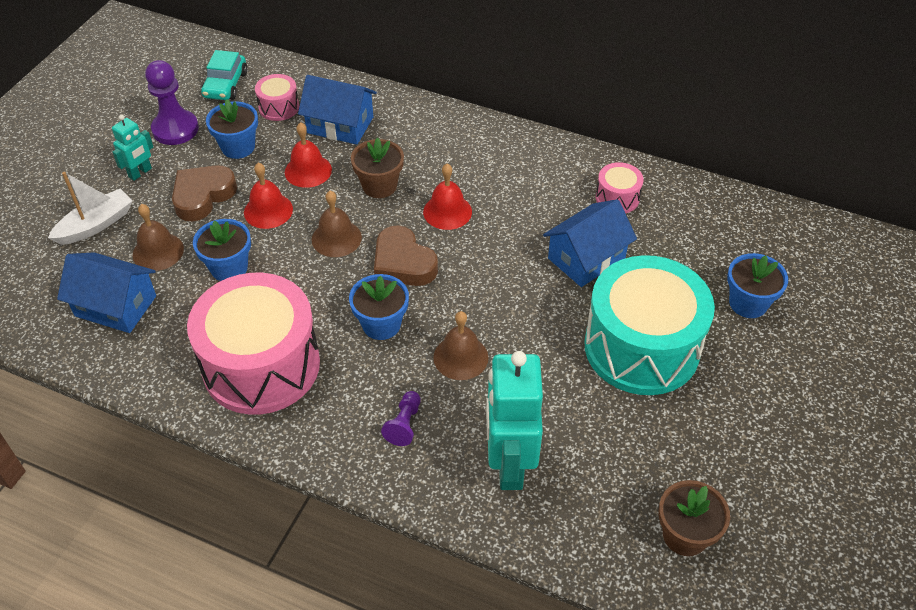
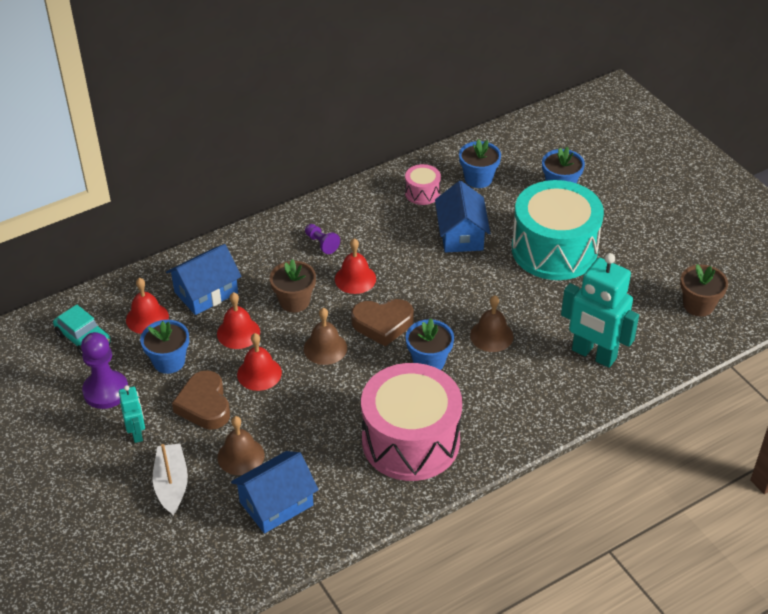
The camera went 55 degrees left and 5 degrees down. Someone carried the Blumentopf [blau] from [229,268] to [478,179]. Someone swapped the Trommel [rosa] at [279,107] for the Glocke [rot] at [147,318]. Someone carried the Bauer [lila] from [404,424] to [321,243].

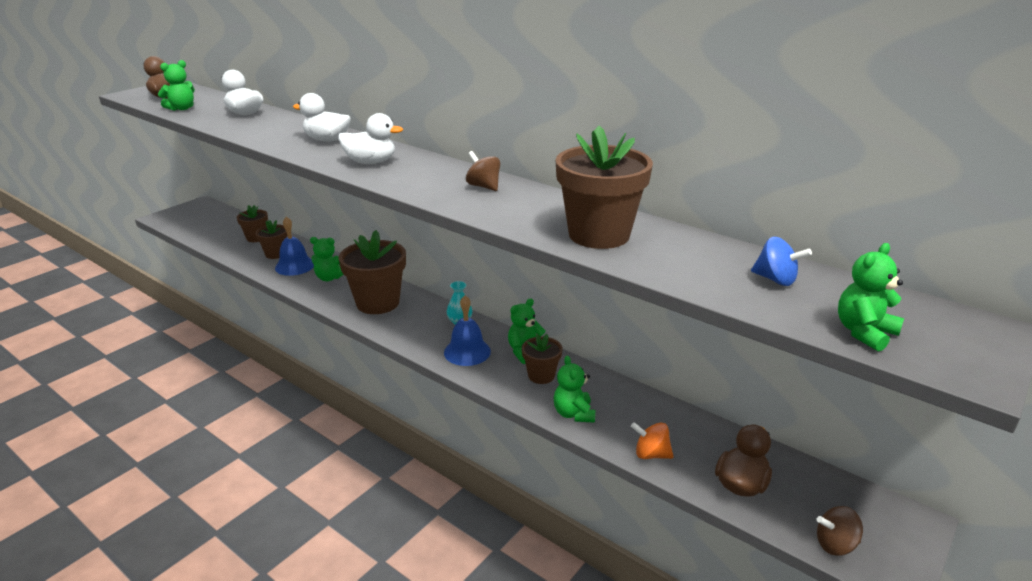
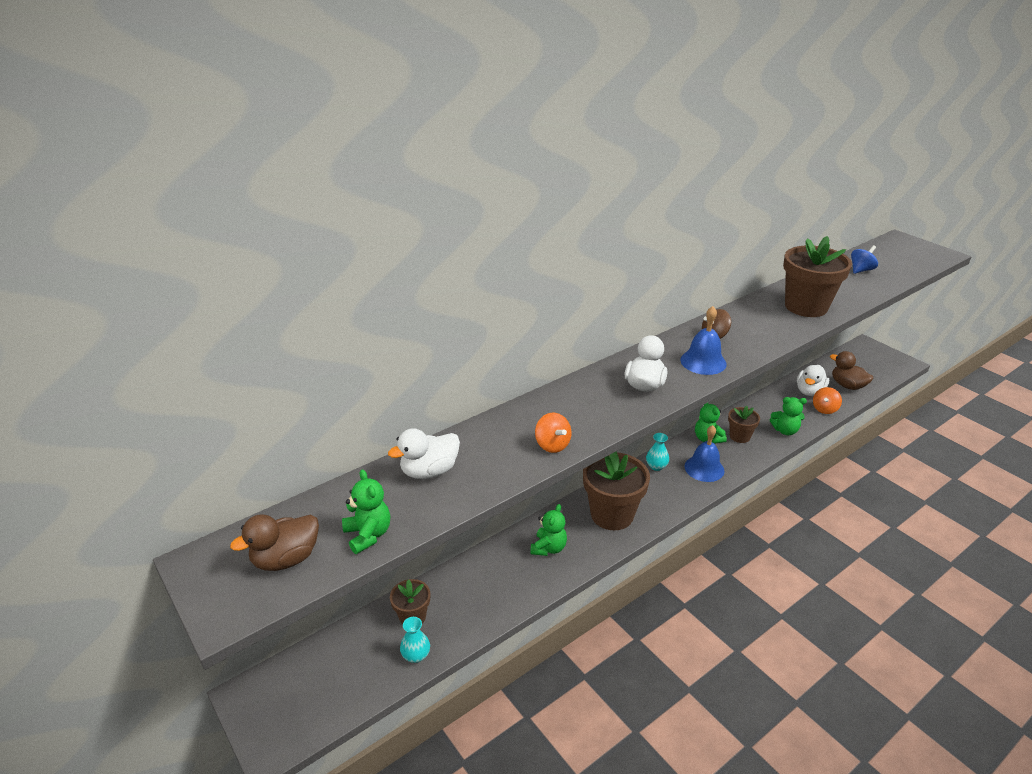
The camera went 75 degrees left and 5 degrees up. Someone took away the Blumentopf [braun] at [275,254]. Someone carried the Glocke [blau] from [294,266] to [703,362]. Someone carried the Ente [weiß] from [327,140] to [809,391]. Someone took away the Kreisel [braun] at [835,544]. Someone took away the Teddybär [grün] at [864,332]. Someone put down the Vase [türkis] at [416,655]. Someone put down the Kreisel [orange] at [552,445].

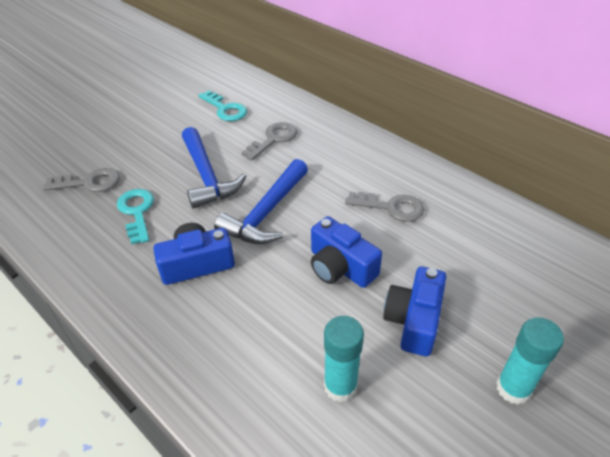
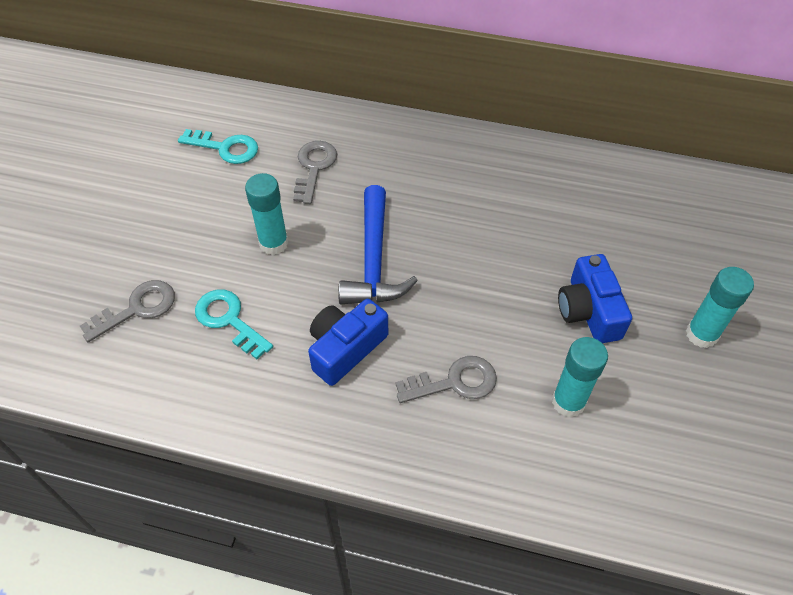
The camera went 30 degrees left and 10 degrees up. Someone swapped the Hammer [blau] at [207,176] for the Klebestift [türkis] at [273,243]. Someone took away the Kamera [blau] at [340,267]. Someone carried the Schlüssel [grau] from [391,207] to [455,382].

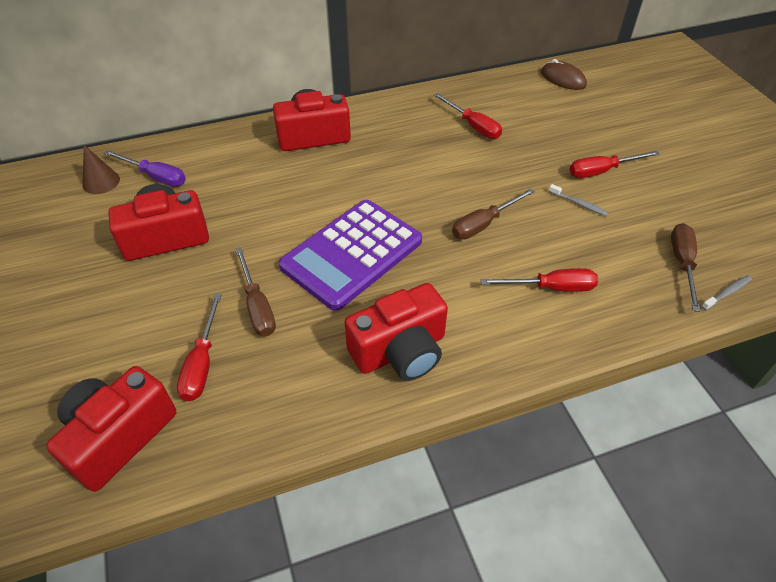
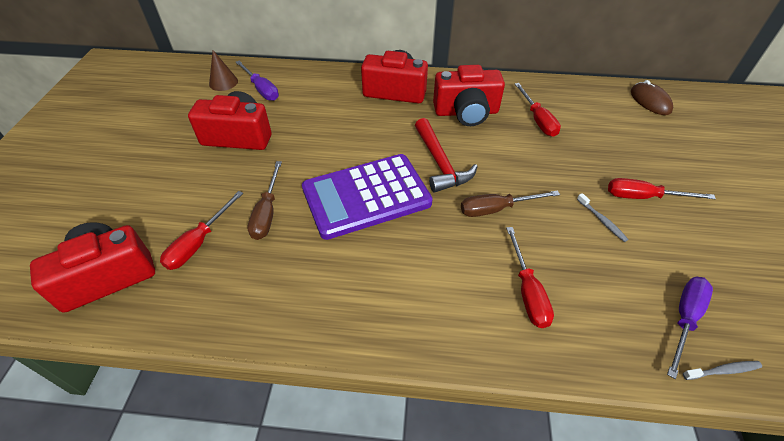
The camera went 25 degrees right and 0 degrees up. Someone carried the Kamera [rot] from [400,351] to [466,112]. Someone rotated the Schraubenzieher [rot] at [551,288] by 60 degrees clockwise. Someone repainted the Schraubenzieher [braun] at [682,263], which became the Schraubenzieher [lila] at [684,319]. Someone put down the Hammer [rot] at [440,163].

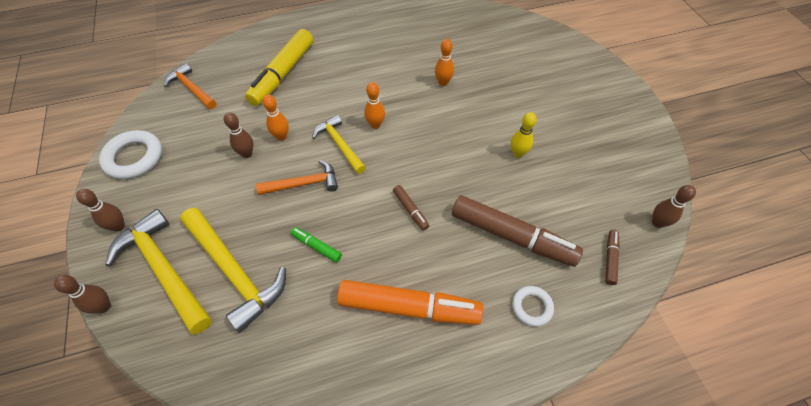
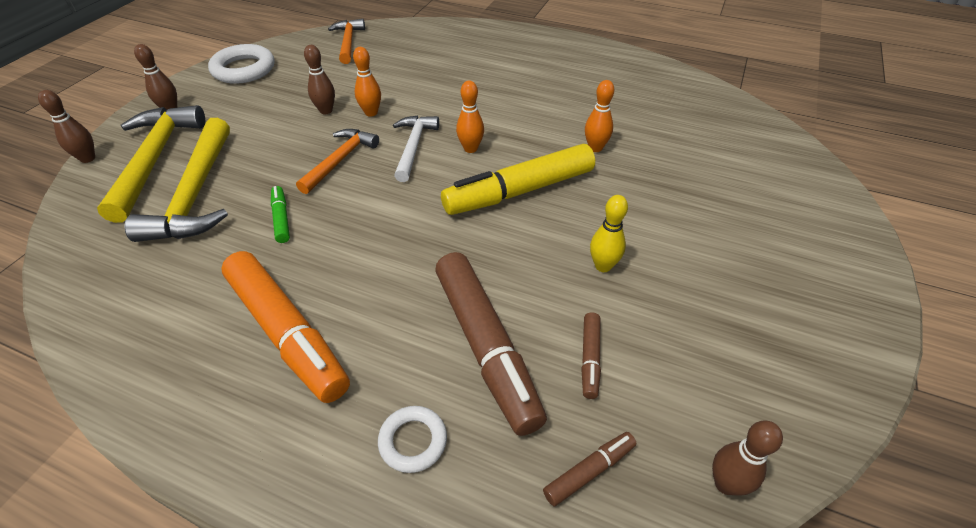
The camera went 40 degrees right and 10 degrees down. Someone carried the Filzstift [gelb] from [282,74] to [519,191]. Someone rotated the Hammer [orange] at [304,183] by 90 degrees counterclockwise. Someone repainted the Hammer [gelb] at [339,145], which became the Hammer [weiß] at [413,147]. Someone carried the Filzstift [braun] from [410,210] to [590,359].

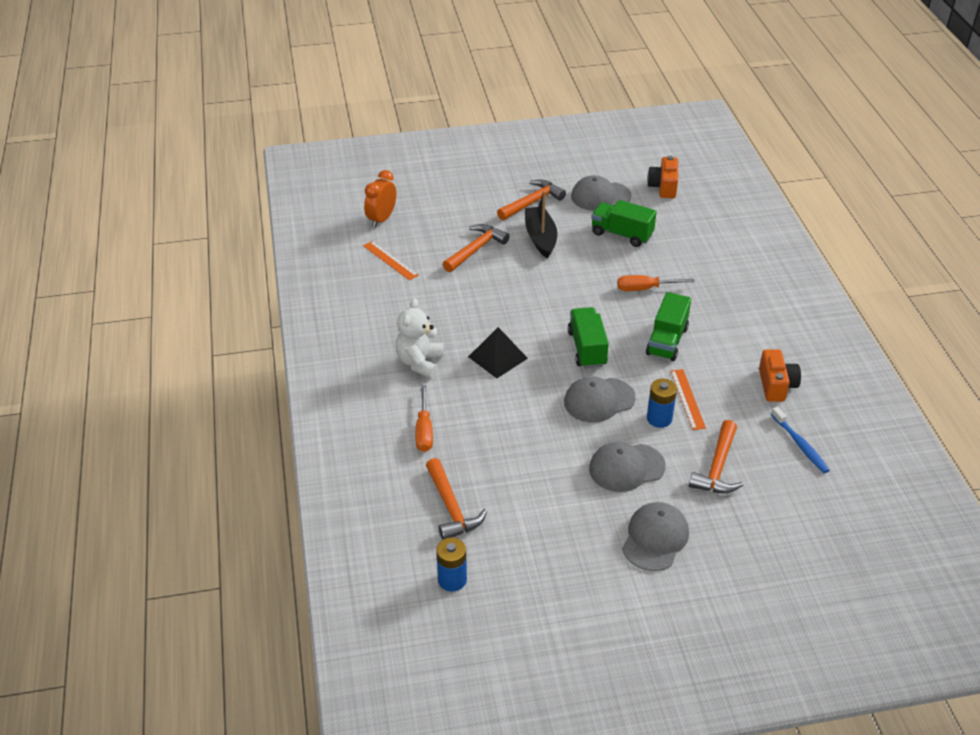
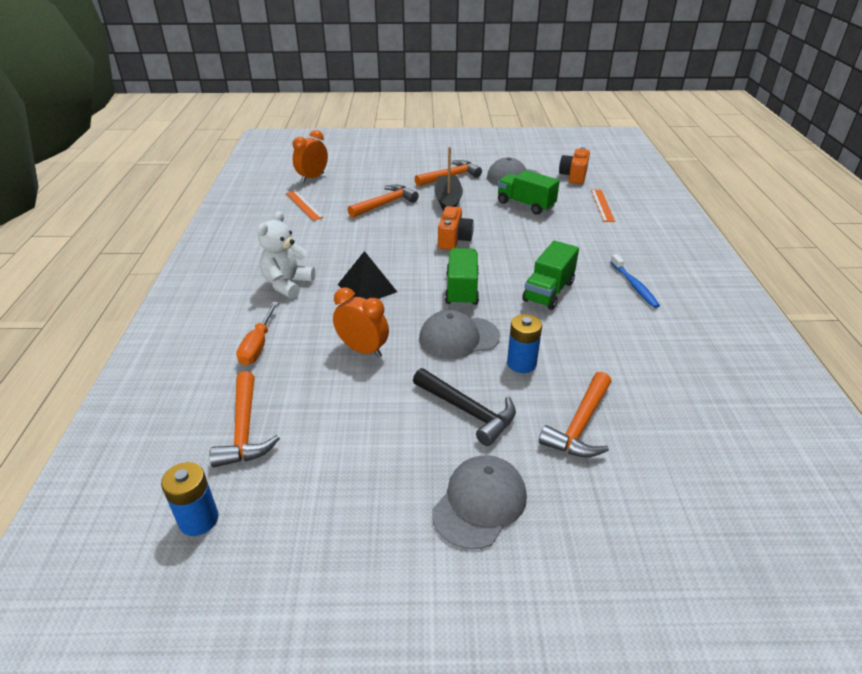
The camera went 10 degrees right and 5 degrees down. Someone swapped the Kappe [grau] at [626,467] for the Hammer [schwarz] at [468,411]. Someone took away the Schraubenzieher [orange] at [645,288]. Someone carried the Lineal [orange] from [687,399] to [602,205]. Someone carried the Kamera [orange] from [776,385] to [454,239]. Someone carried the Zahnbürste [blau] from [800,445] to [634,286]. Someone put down the Wecker [orange] at [363,350].

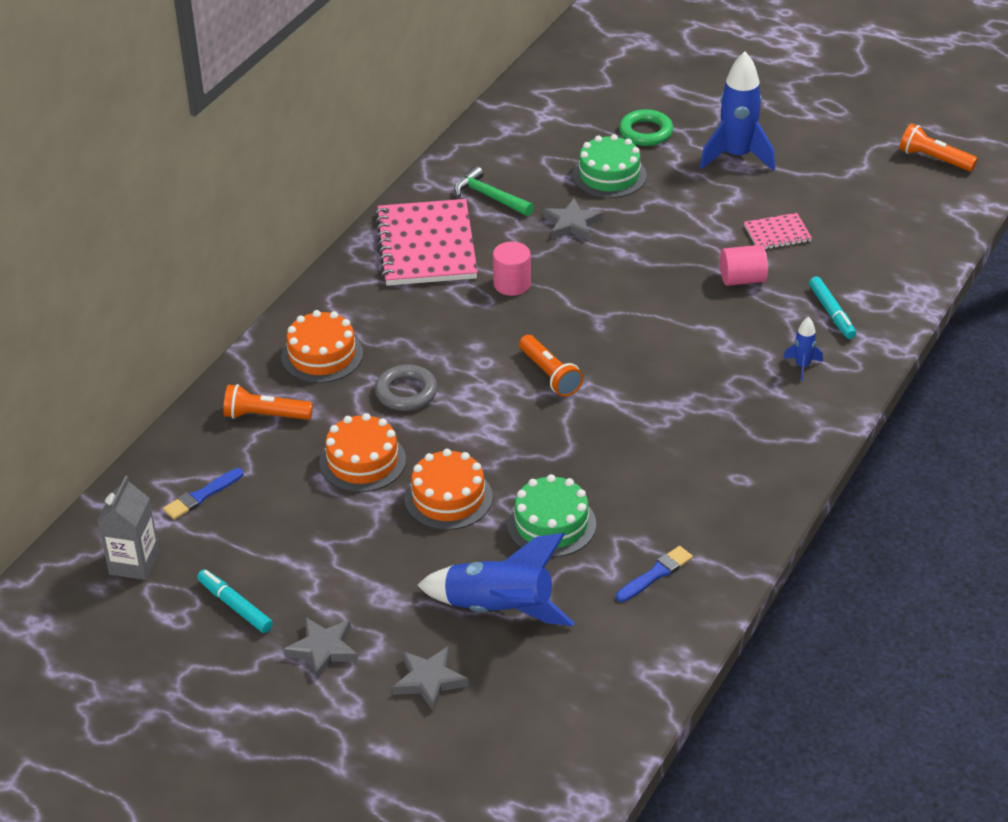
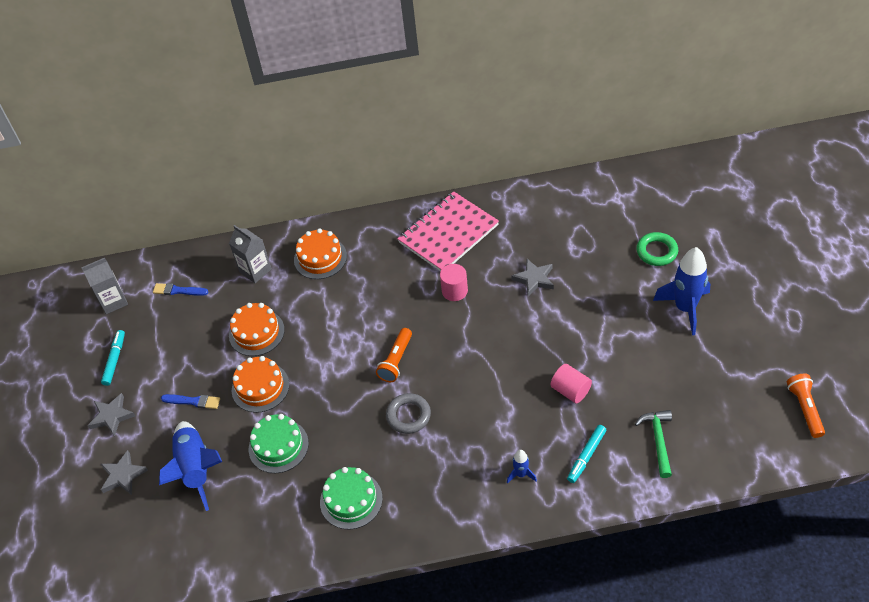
The camera went 55 degrees right and 10 degrees up. Someone swapped the Taschenlampe [orange] at [265,415] for the Getränkekarton [grau] at [255,270]. Someone carried the Ring [grau] from [406,392] to [408,415]. Someone carried the Hammer [grün] from [489,196] to [658,440]. Someone carried the Kuchen [grün] from [609,175] to [351,500]. Someone carried the Pinsel [blau] from [656,574] to [193,401]. Someone took away the Notizbuch [rosa] at [777,233].

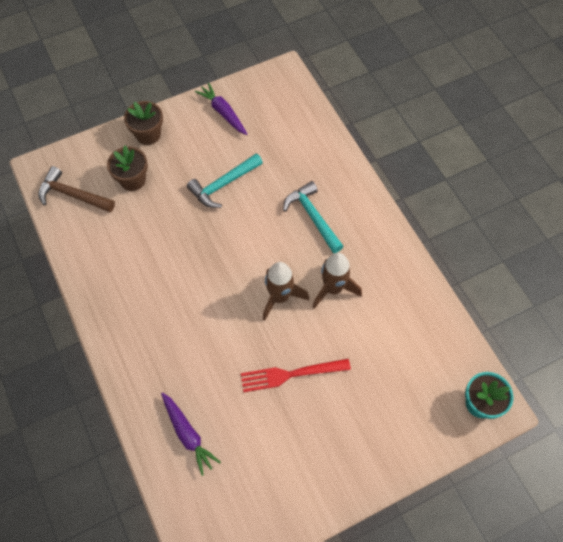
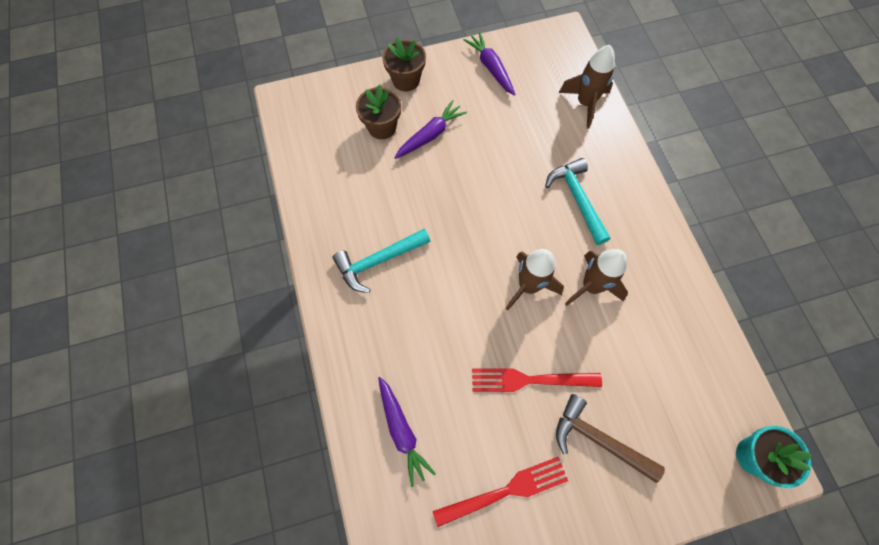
The camera went 10 degrees right and 5 degrees up. Someone carried the Hammer [braun] from [73,195] to [598,439]. Someone carried the Hammer [türkis] from [223,184] to [378,261]. Someone put down the Karotte [lila] at [430,135]. Someone put down the Gabel [rot] at [505,491]. Someone put down the Rakete [braun] at [585,103].

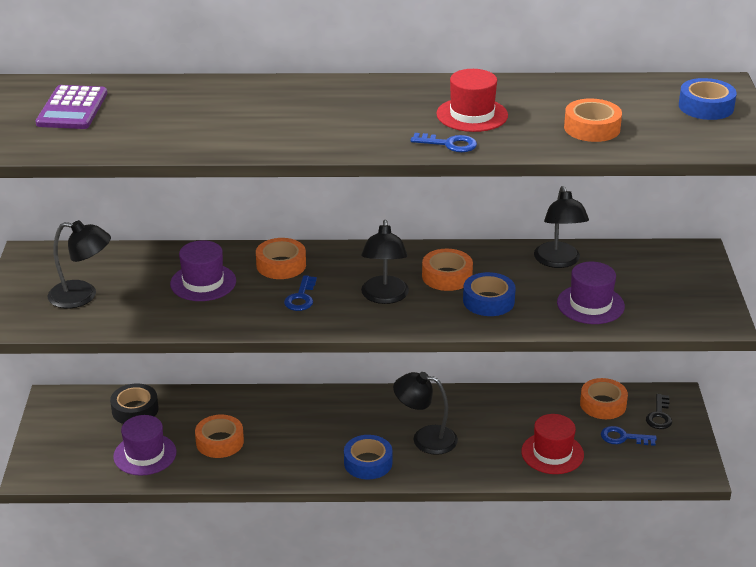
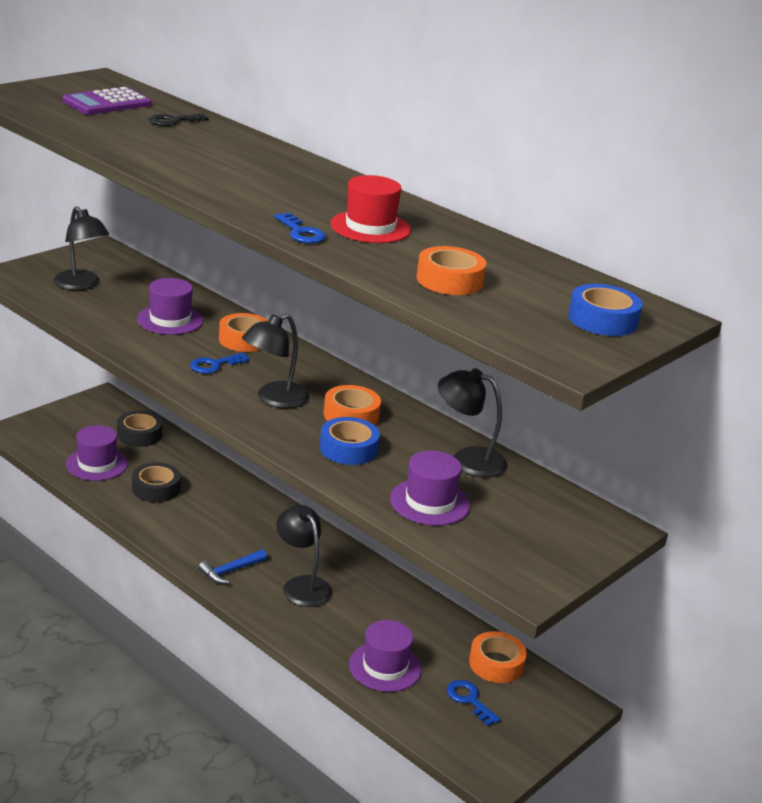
The camera went 40 degrees right and 5 degrees down. Someone repainted the Klebeband [orange] at [220,442], which became the Klebeband [schwarz] at [156,488]. Someone swapped the Klebeband [blau] at [368,463] for the Hammer [blau] at [230,571]. Someone repainted the Hut [rot] at [552,453], which became the Hut [lila] at [385,667]. Someone rotated the Lampe [schwarz] at [558,261] by 75 degrees clockwise. Someone carried the Schlüssel [schwarz] from [659,415] to [173,121].

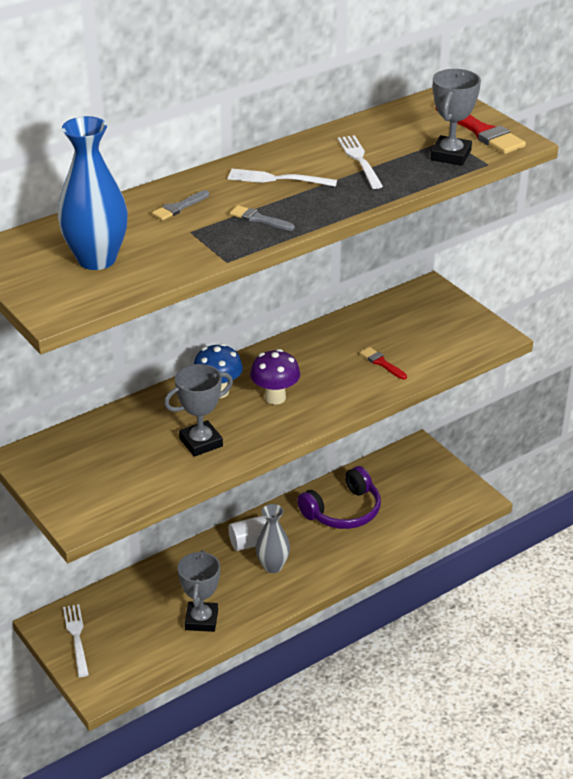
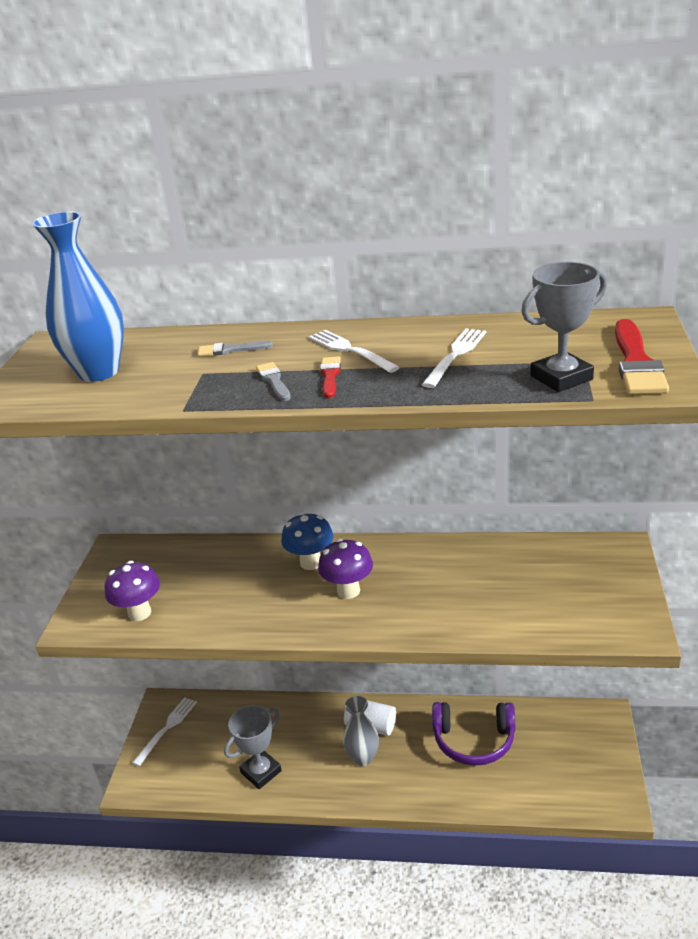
The camera went 45 degrees right and 5 degrees down. Someone took away the Pokal [grau] at [201,442]. Someone carried the Pinsel [rot] from [382,363] to [330,376]. Someone put down the Pilz [lila] at [139,613].

